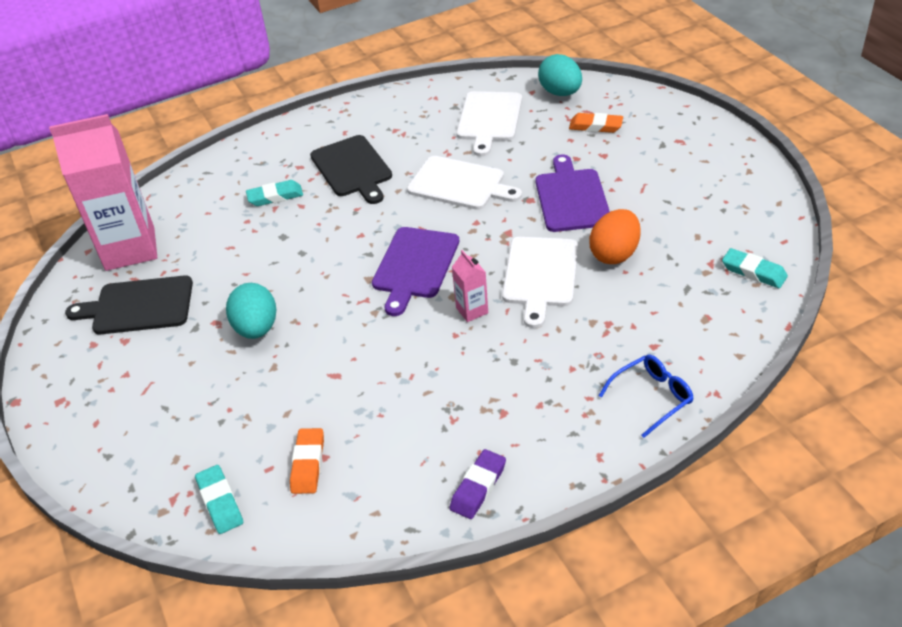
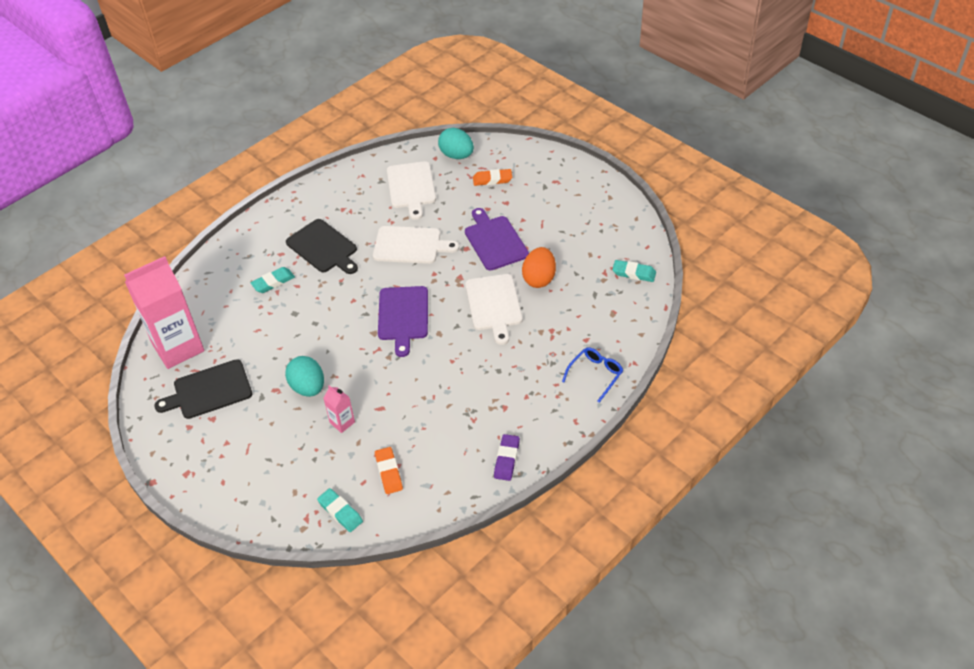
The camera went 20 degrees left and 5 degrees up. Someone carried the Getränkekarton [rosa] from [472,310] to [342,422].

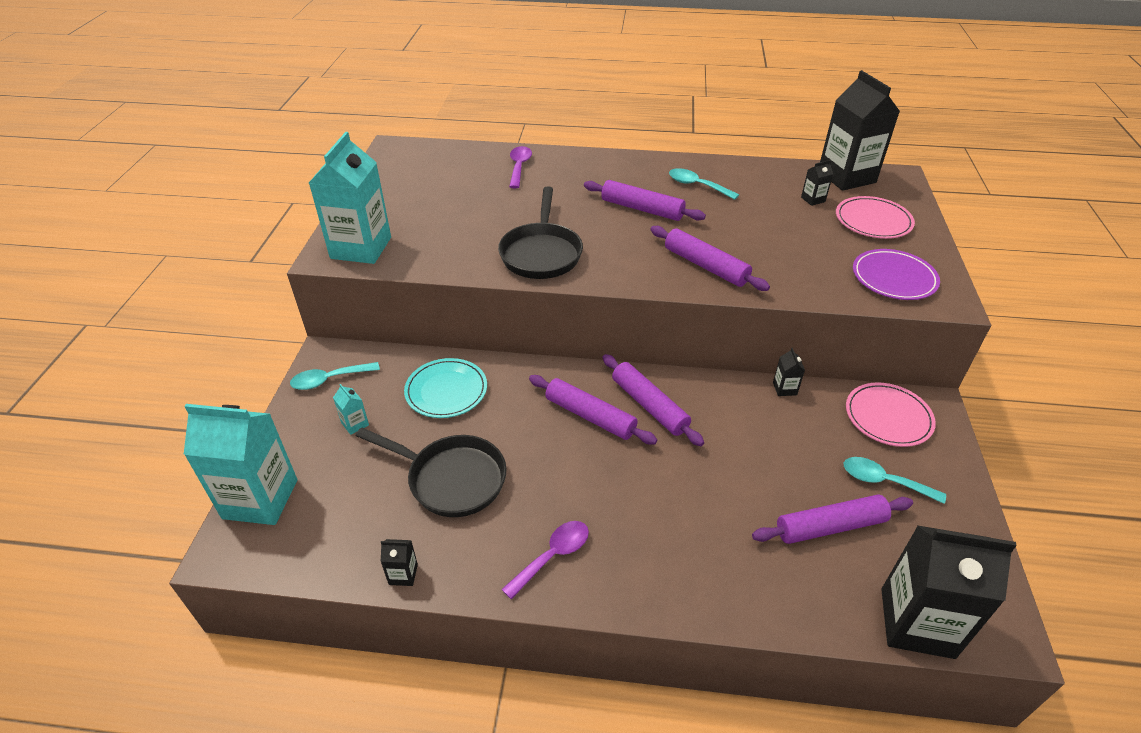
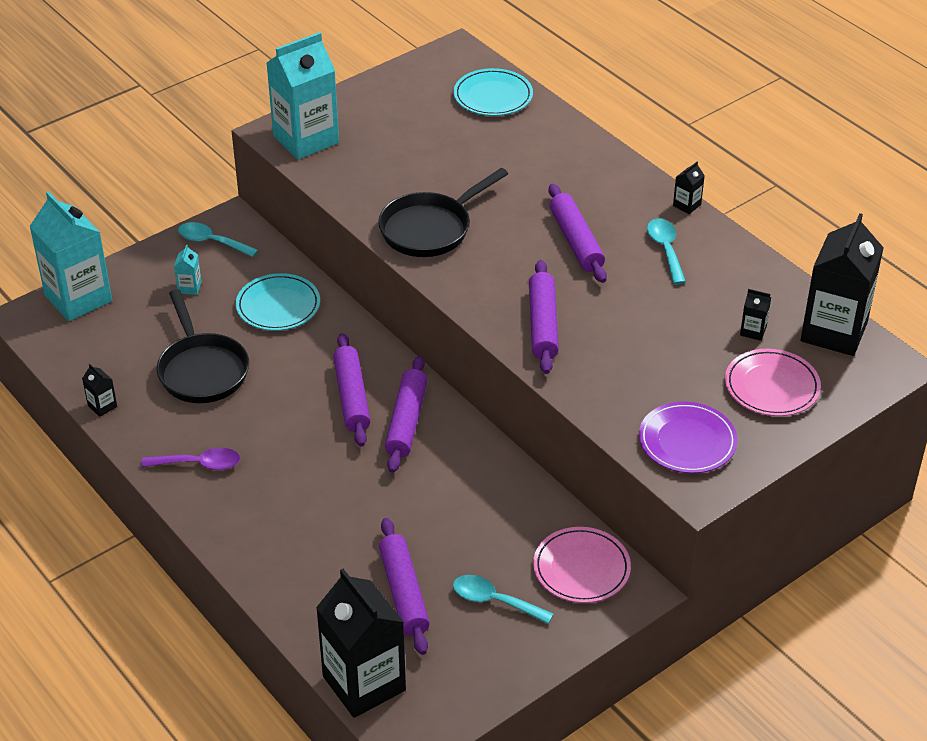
The camera went 45 degrees right and 0 degrees up. Someone took away the Löffel [lila] at [519,167]. Someone rotated the Nudelholz [lila] at [830,526] by 45 degrees clockwise. Someone carried the Getränkekarton [schwarz] from [784,388] to [687,205]. Someone rotated the Löffel [türkis] at [884,481] by 45 degrees counterclockwise. Someone put down the Teller [türkis] at [493,96].

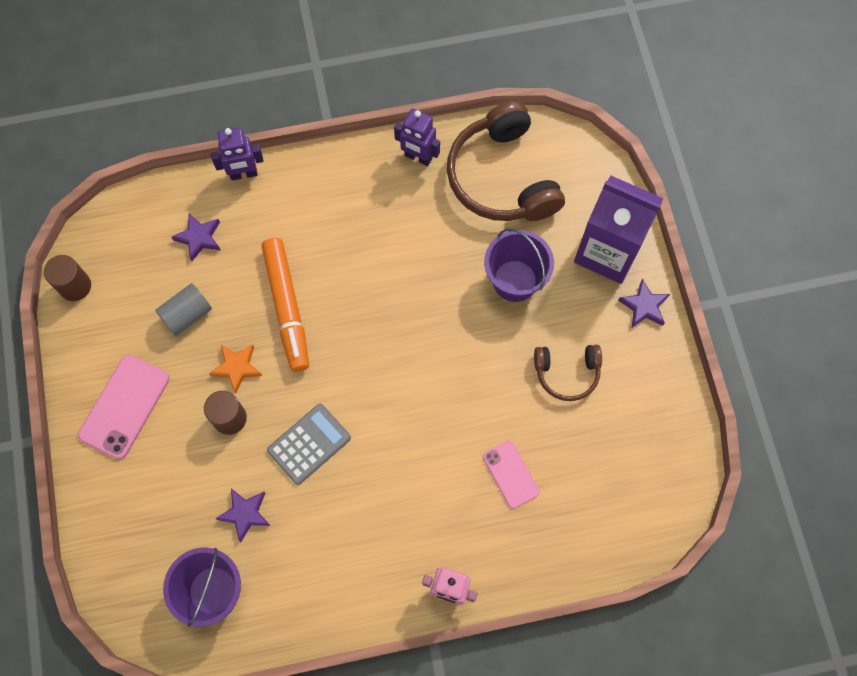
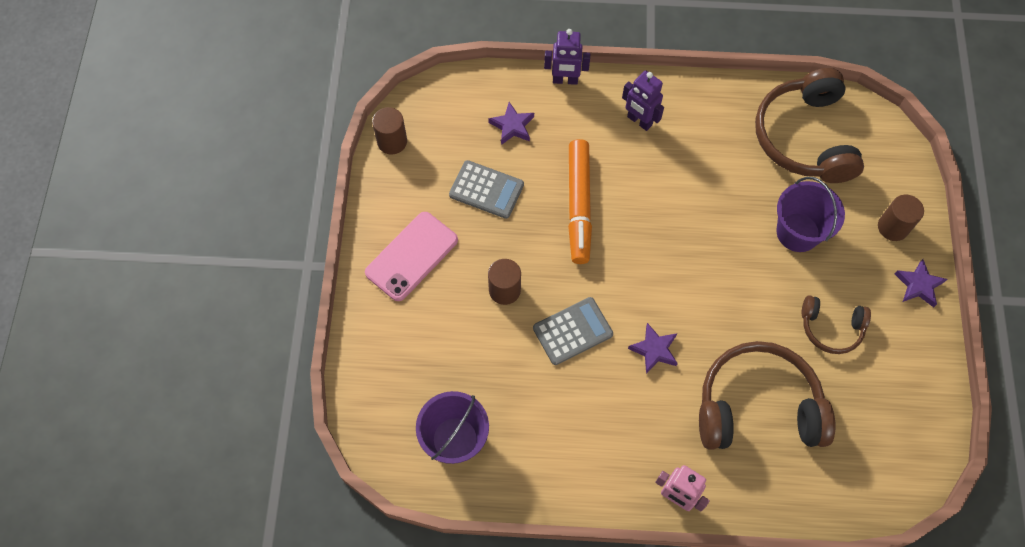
The camera went 15 degrees right and 5 degrees down. Someone swapped the Vollzylinder [grau] at [187,315] for the Taschenrechner [grau] at [486,190]. Someone took away the Stern [orange] at [237,368]. Someone carried the Stern [lila] from [245,514] to [654,350]. Someone carried the Roboter [lila] from [418,157] to [639,121]. Someone swapped the Handy [rosa] at [510,474] for the Kopfhörer [braun] at [757,407]. Someone swapped the Getränkekarton [lila] at [607,251] for the Vollzylinder [braun] at [893,227].

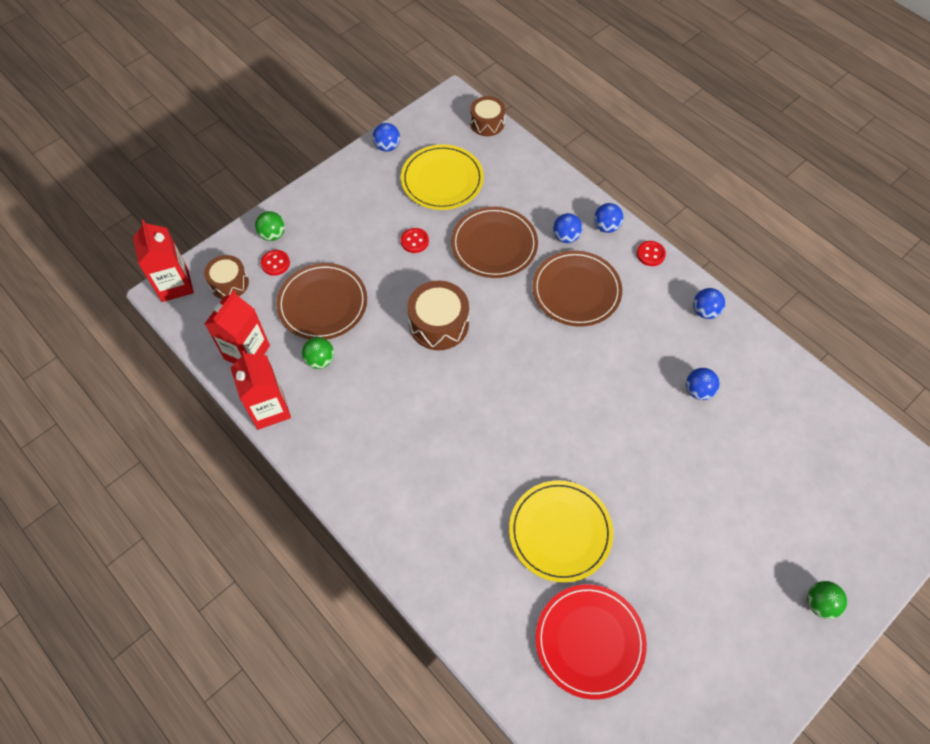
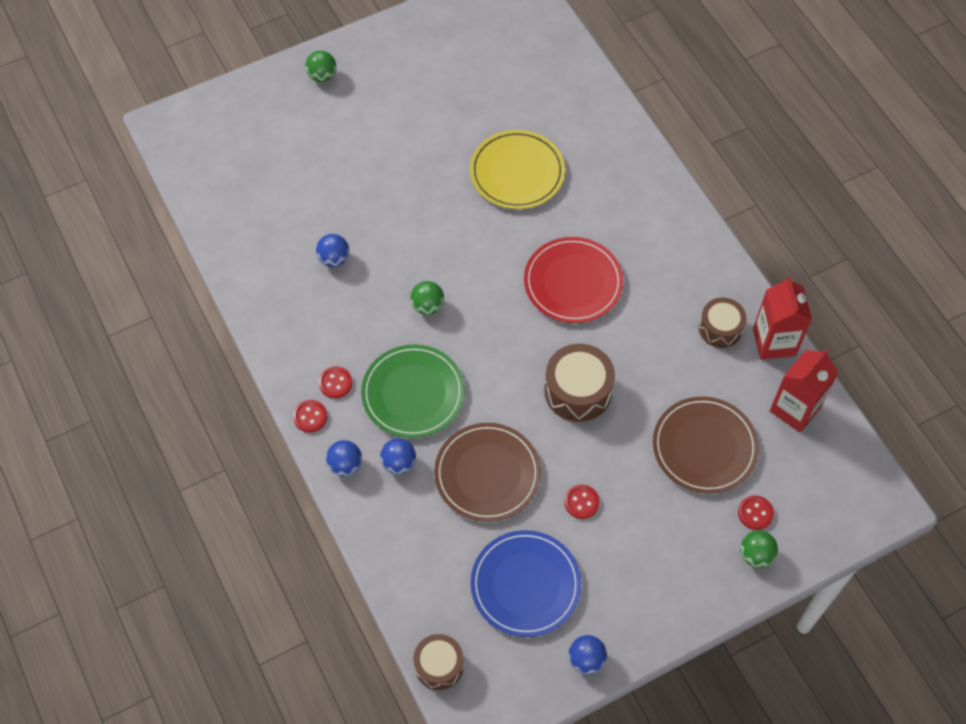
The camera went 165 degrees left and 0 degrees up. Someone took away the Getränkekarton [rot] at [175,285]. Someone carried the Trommel [braun] from [229,283] to [720,328]. Someone carried the Ball [grün] from [320,360] to [427,306]. Someone repainted the Teller [gelb] at [442,180], which became the Teller [blau] at [525,585]. Someone repainted the Teller [braun] at [576,290], which became the Teller [grün] at [413,393]. Someone carried the Teller [rot] from [589,641] to [573,282]. Someone took away the Ball [blau] at [705,311]. Someone put down the Knopf [rot] at [335,383].

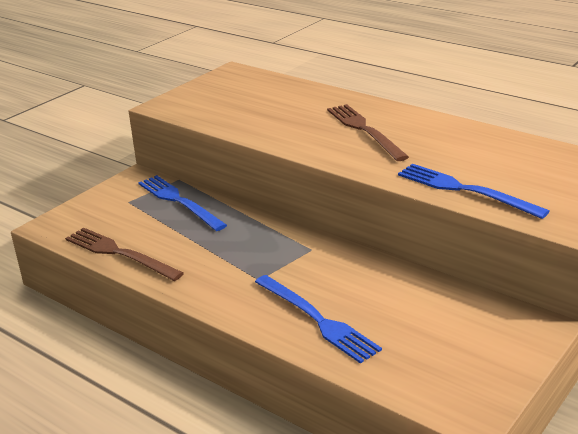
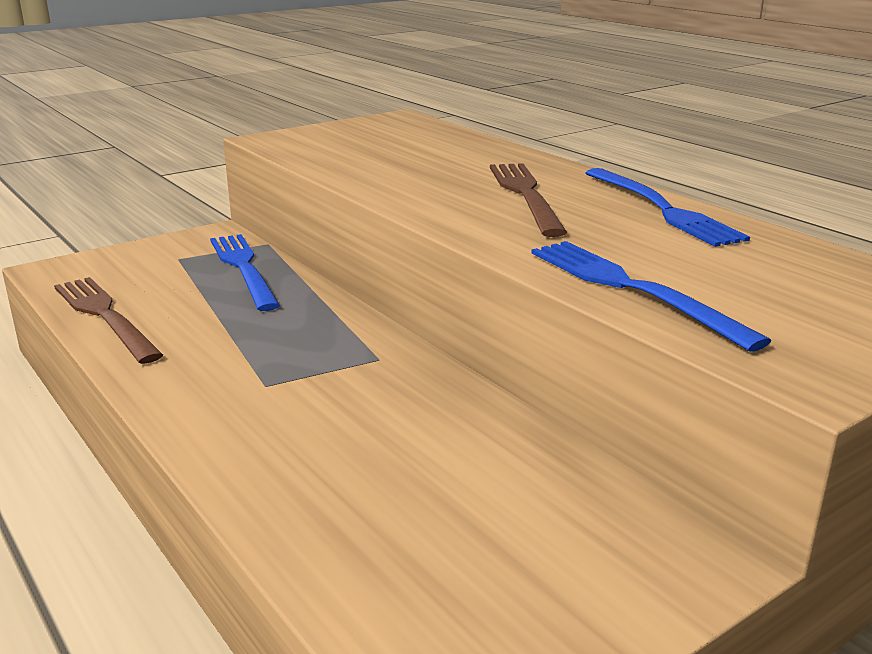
The camera went 15 degrees right and 5 degrees down. Someone carried the Gabel [blau] from [317,320] to [662,209].

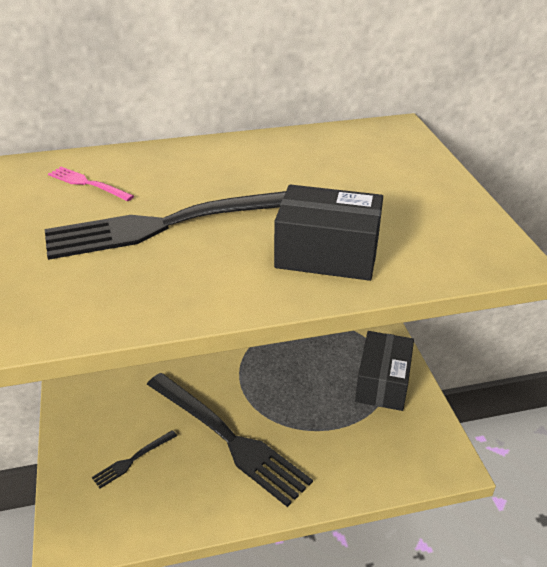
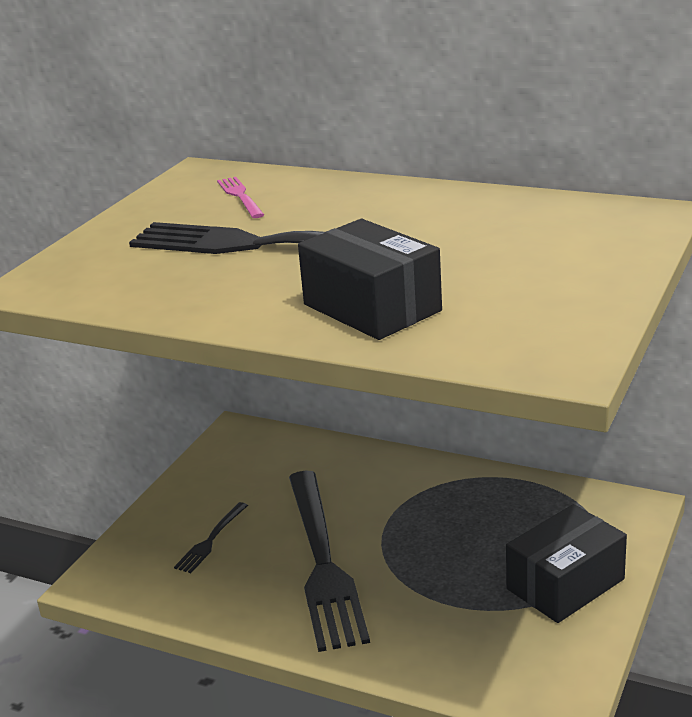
The camera went 40 degrees right and 10 degrees down. Someone rotated the Gabel [schwarz] at [132,460] by 60 degrees counterclockwise.

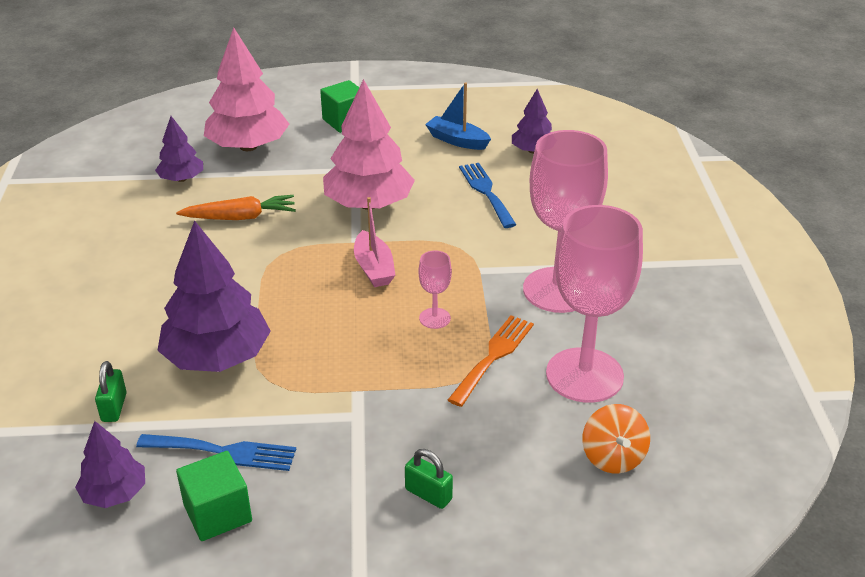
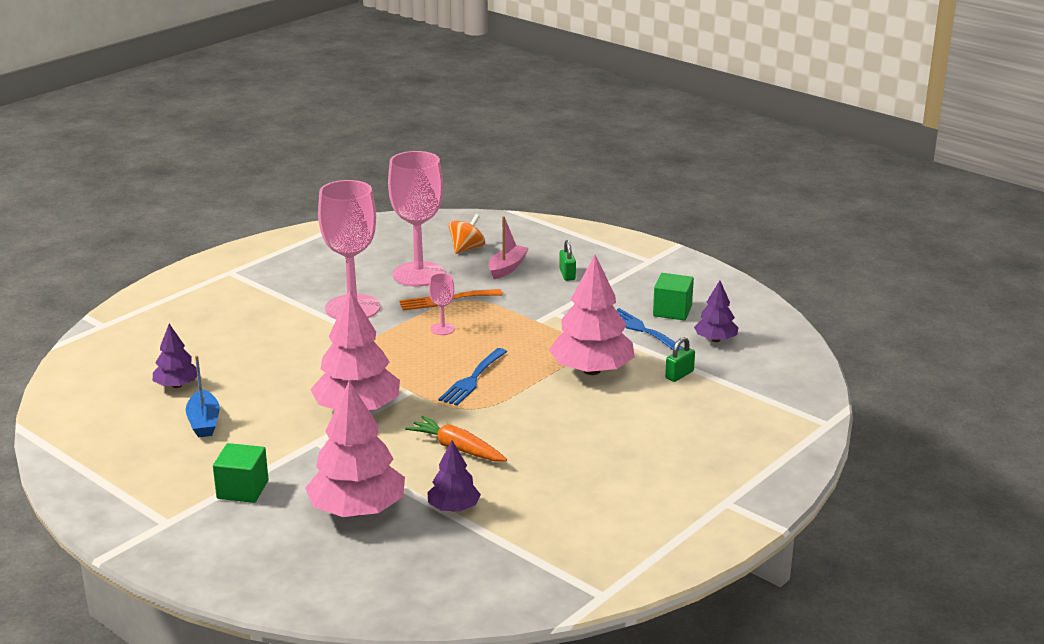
The camera went 135 degrees left and 10 degrees down. Someone repainted the Baum [lila] at [217,357], which became the Baum [rosa] at [592,370]. Someone carried the Boot [rosa] from [374,268] to [507,268]. Someone carried the Gabel [blau] from [486,192] to [472,379].

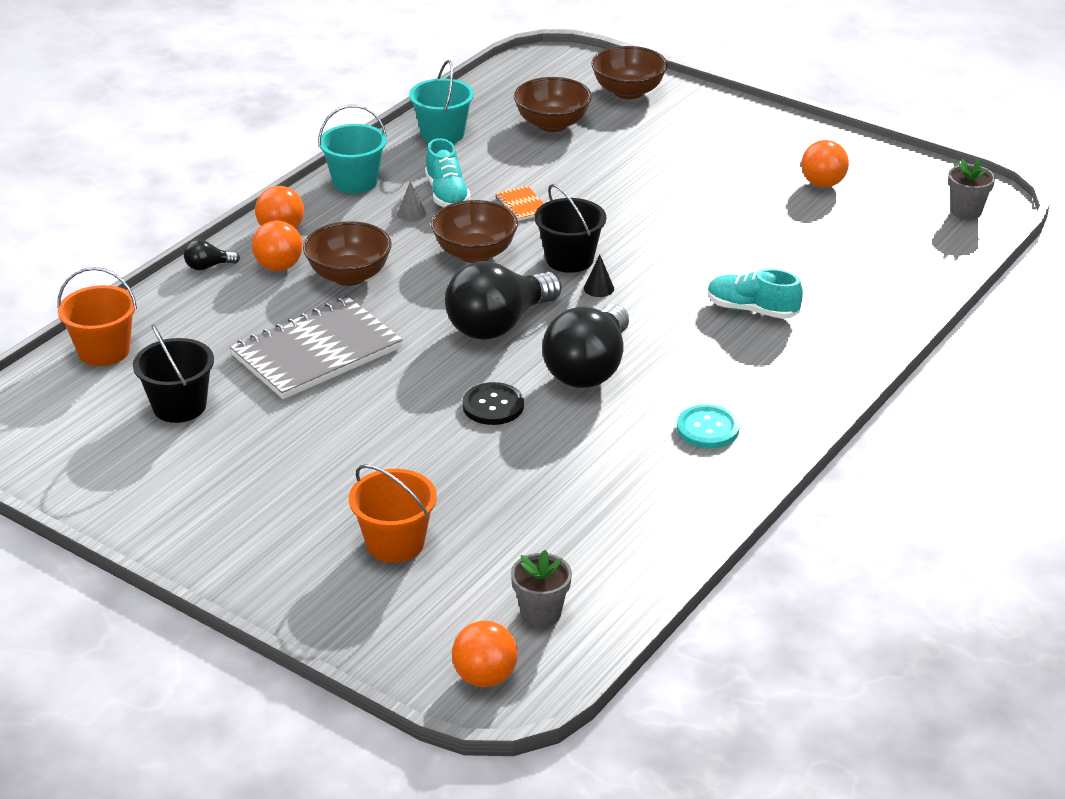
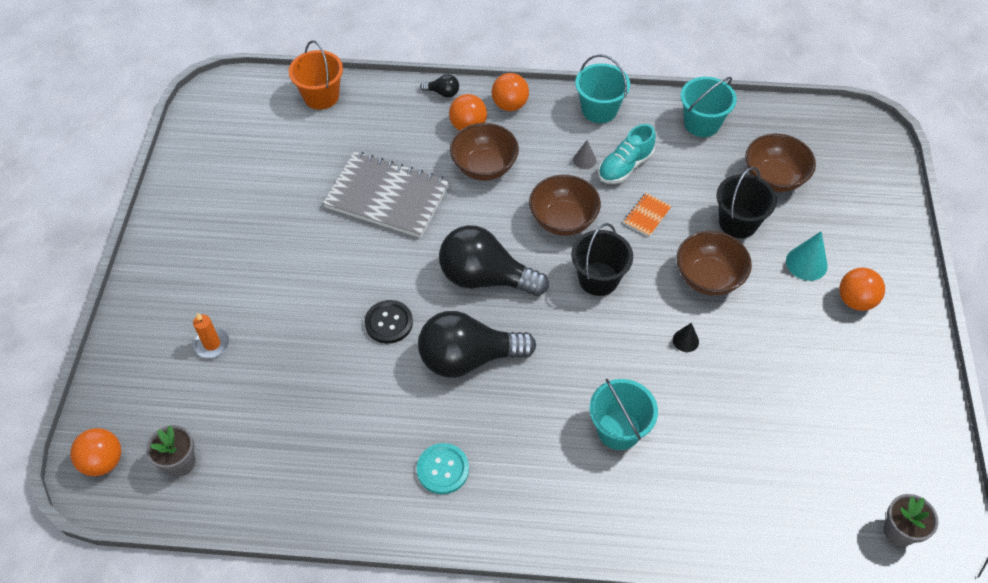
The camera went 60 degrees right and 20 degrees up. Someone carried the Eimer [schwarz] from [179,406] to [738,222]. Someone rotated the Glühbirne [schwarz] at [208,266] by 150 degrees clockwise. Someone swapped the Eimer [orange] at [395,543] for the Kerze [orange] at [212,344]. Someone carried the Kegel [schwarz] from [598,288] to [685,340]. Someone carried the Schüssel [braun] from [628,92] to [708,278]. Someone swapped the Schuh [türkis] at [752,310] for the Eimer [türkis] at [618,429]. Someone carried the Ball [orange] from [822,184] to [855,300]. Someone put down the Kegel [türkis] at [806,263].

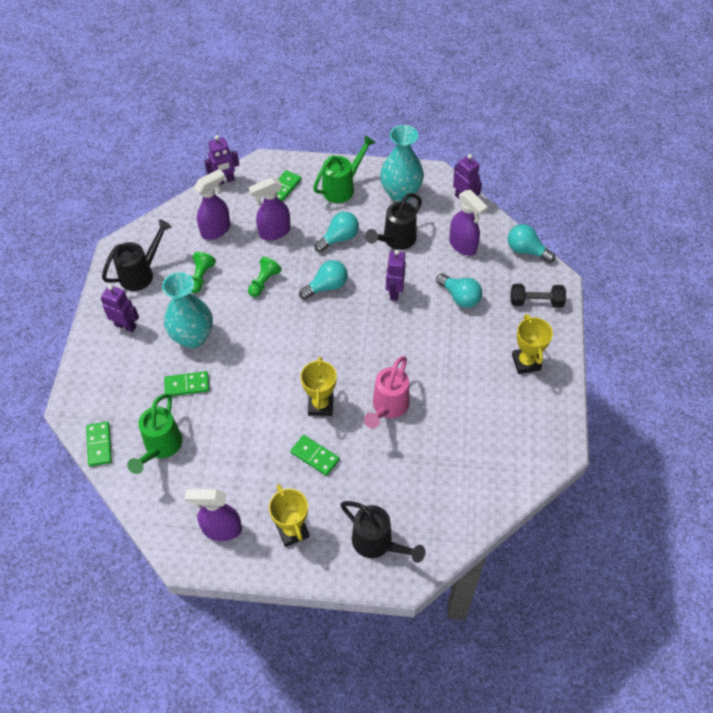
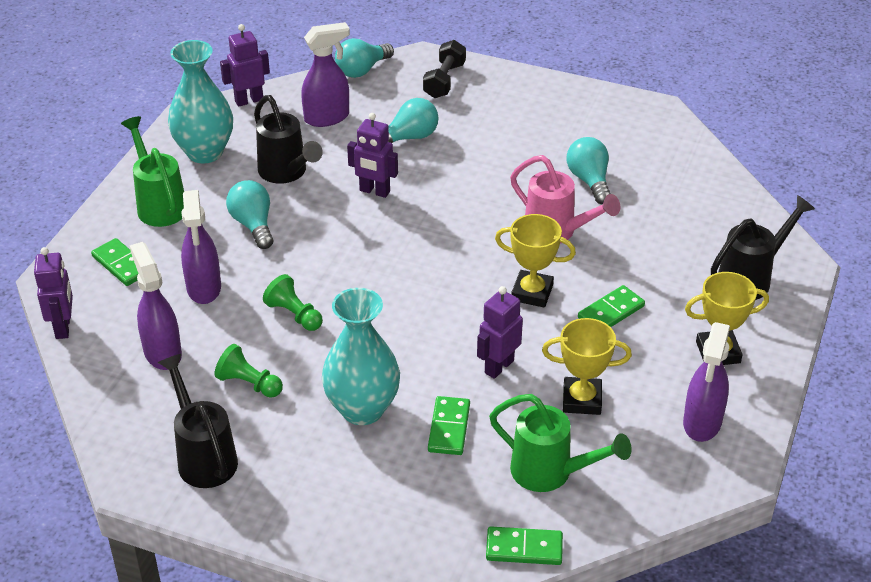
The camera went 75 degrees left and 15 degrees down. Someone carried the Roboter [lila] from [125,326] to [498,366]. Someone carried the Glühbirne [türkis] from [326,286] to [589,180]. Someone carried the Pokal [gelb] from [526,362] to [582,400].

